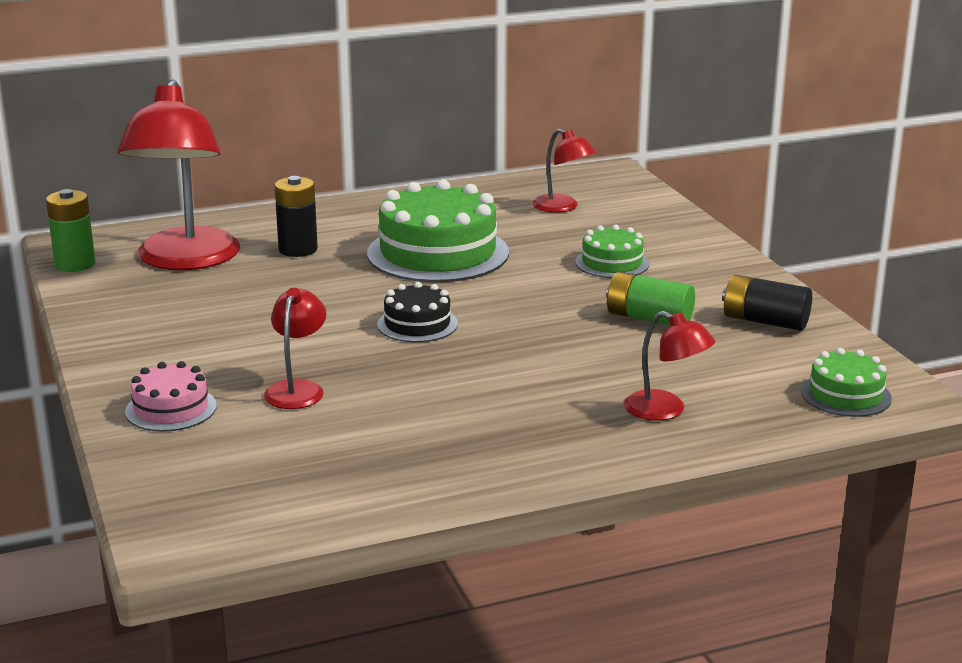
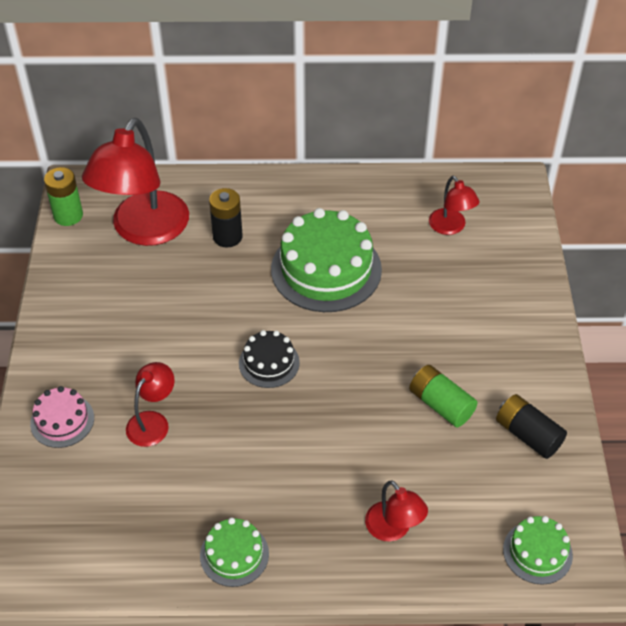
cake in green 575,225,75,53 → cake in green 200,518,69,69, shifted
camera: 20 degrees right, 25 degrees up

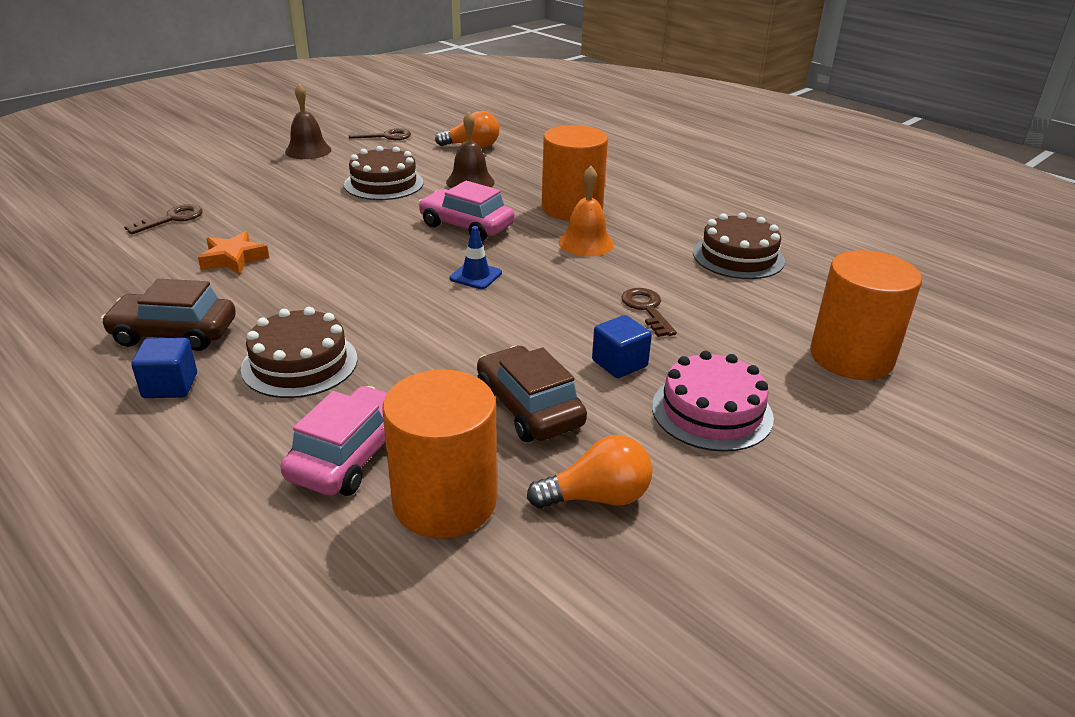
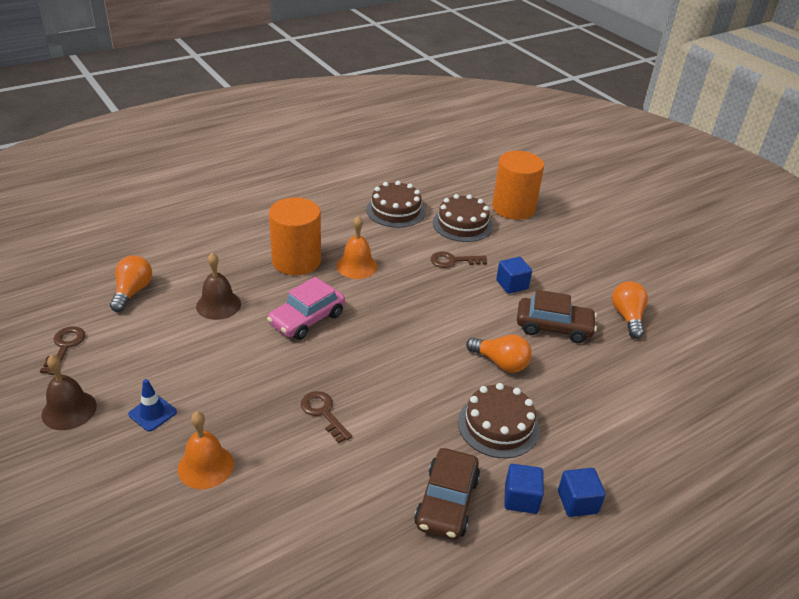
key in brown 124,204,79,30 → key in brown 301,391,51,52, shifted
star in orange 198,231,71,44 → -
car in pink 280,386,107,110 → -
cake in brown 344,146,80,54 → cake in brown 433,194,60,48, shifted
cylinder in orange 383,369,114,170 → -
traffic cone in blue 449,226,53,63 → traffic cone in blue 128,379,49,53, shifted
car in brown 477,346,110,96 → car in brown 517,290,80,53, 150 degrees counterclockwise
cake in pink 652,351,122,101 → -
- → bell in orange 178,412,56,77
- → light bulb in orange 466,334,66,39
- → cube in blue 558,468,48,49
camera: 80 degrees left, 5 degrees up

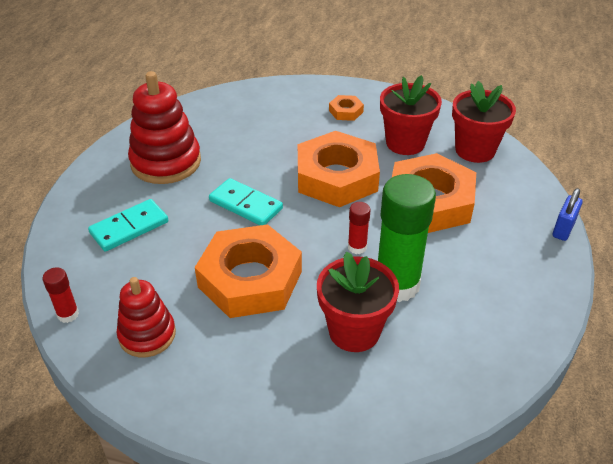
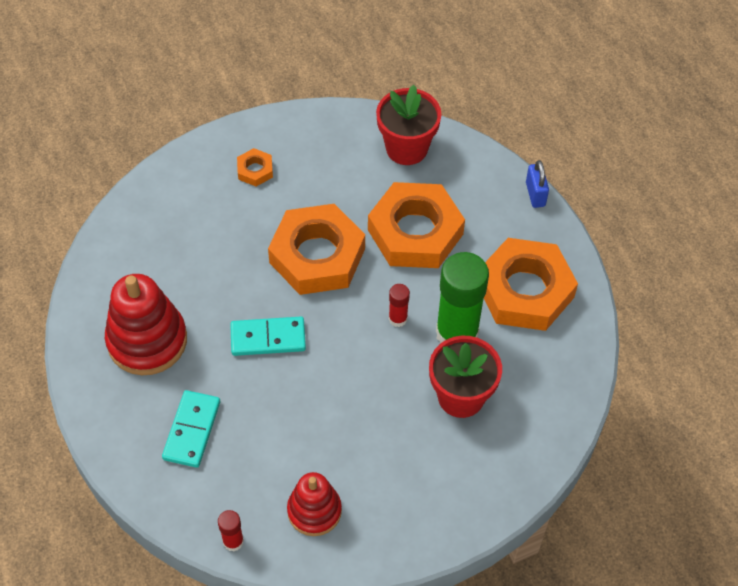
nut in orange 195,224,107,94 → nut in orange 484,238,94,93, shifted
flower pot in red 380,75,62,80 → -
camera: 40 degrees left, 15 degrees up

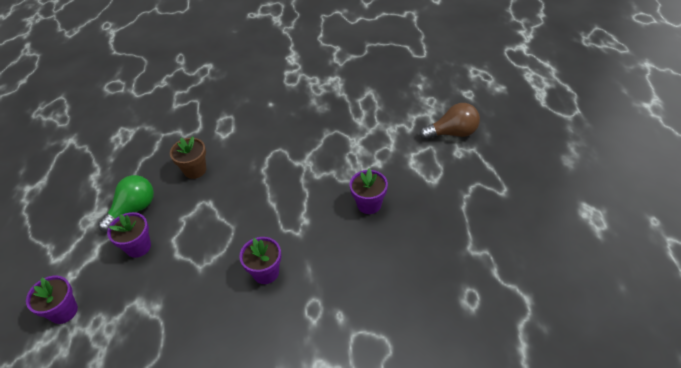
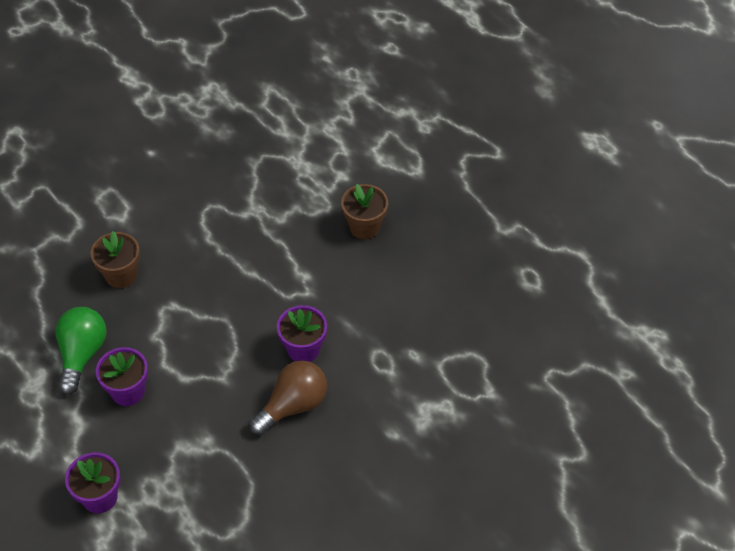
flower pot in purple 349,168,39,46 → flower pot in brown 341,184,47,55
light bulb in brown 420,103,60,37 → light bulb in brown 249,360,78,75, shifted
camera: 35 degrees left, 5 degrees up

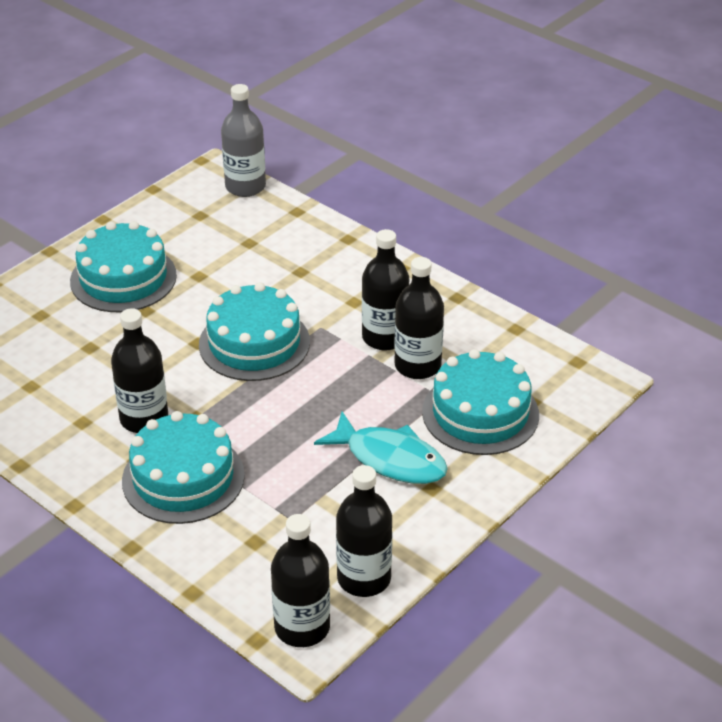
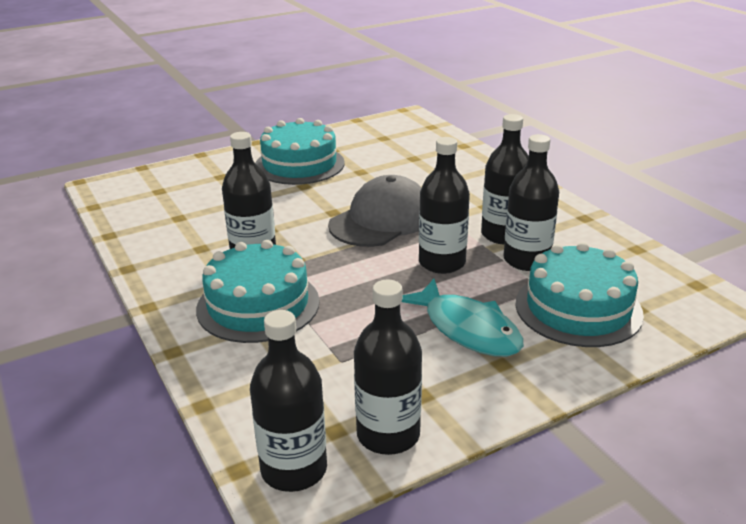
cake in turquoise 199,282,111,99 → cap in grey 328,175,94,72
bottle in grey 221,84,45,113 → -
- → bottle in black 419,137,51,137
camera: 20 degrees right, 10 degrees down

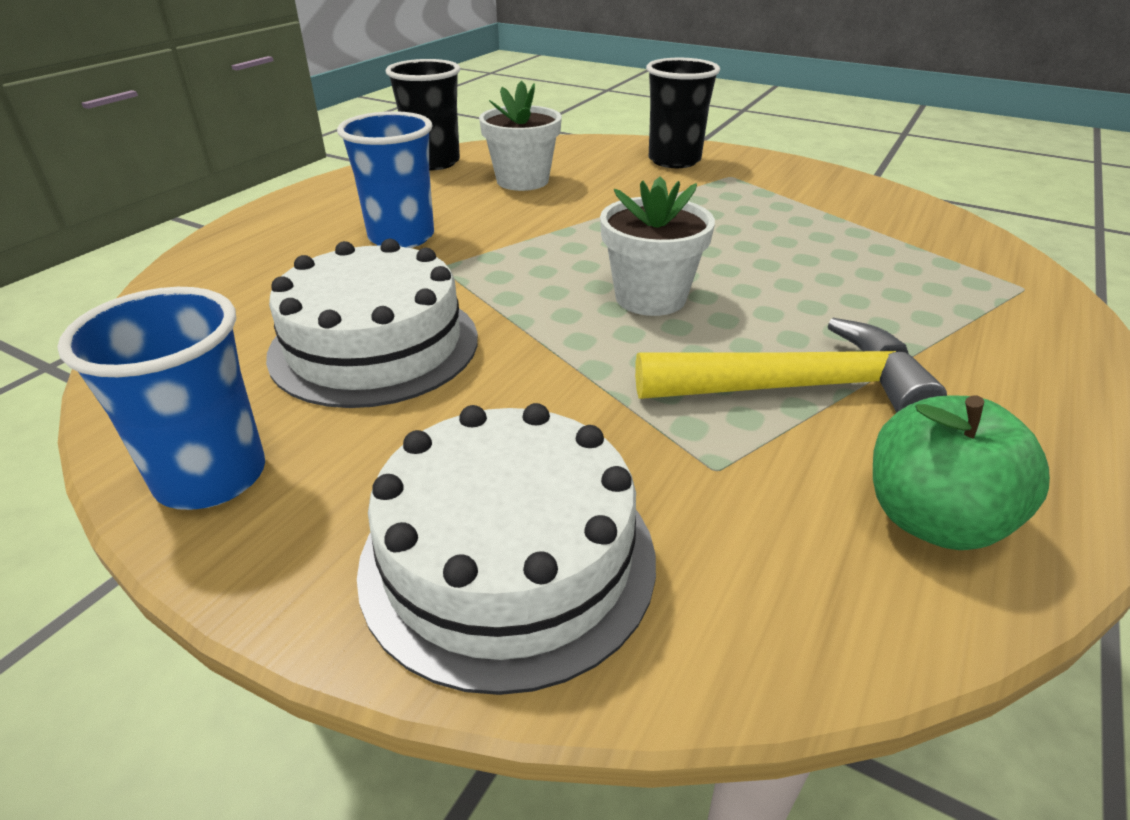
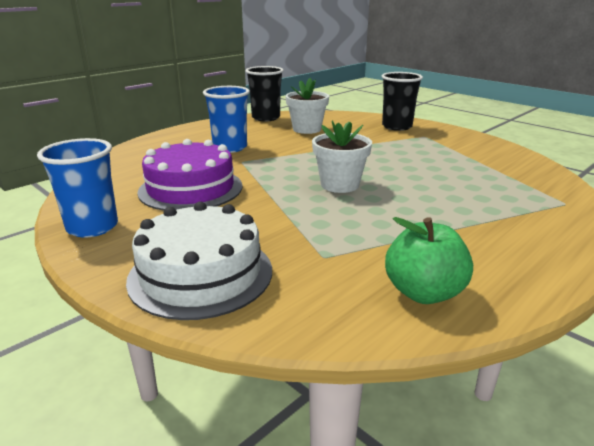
cake in white 266,239,212,169 → cake in purple 137,139,106,72
hammer in yellow 635,318,312,95 → -
camera: 15 degrees right, 10 degrees down

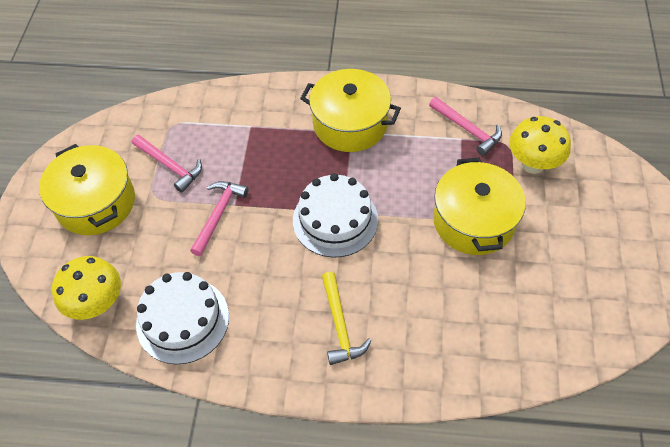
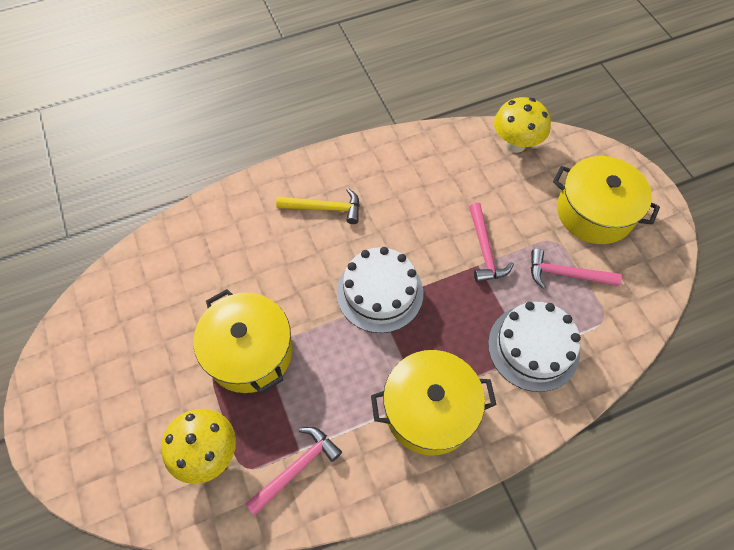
cake in white 136,272,93,92 → cake in white 488,302,93,90, shifted
hammer in yellow 322,272,49,93 → hammer in yellow 276,188,84,36, 135 degrees clockwise
hammer in pink 429,97,73,59 → hammer in pink 245,427,97,89, 120 degrees clockwise
camera: 150 degrees right, 5 degrees up

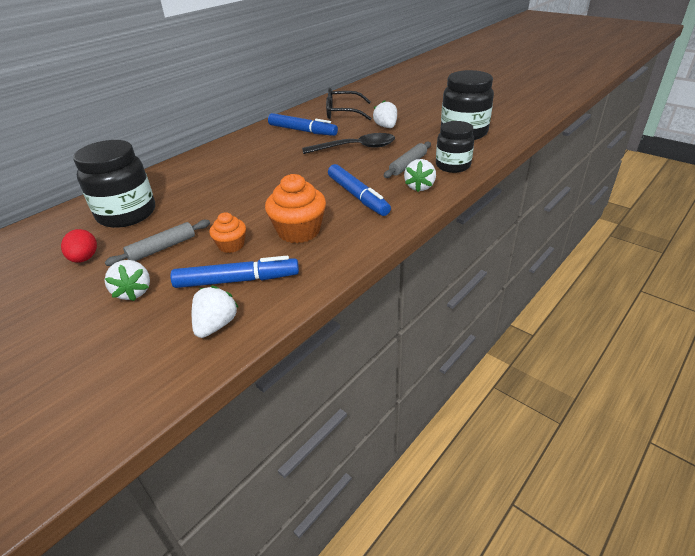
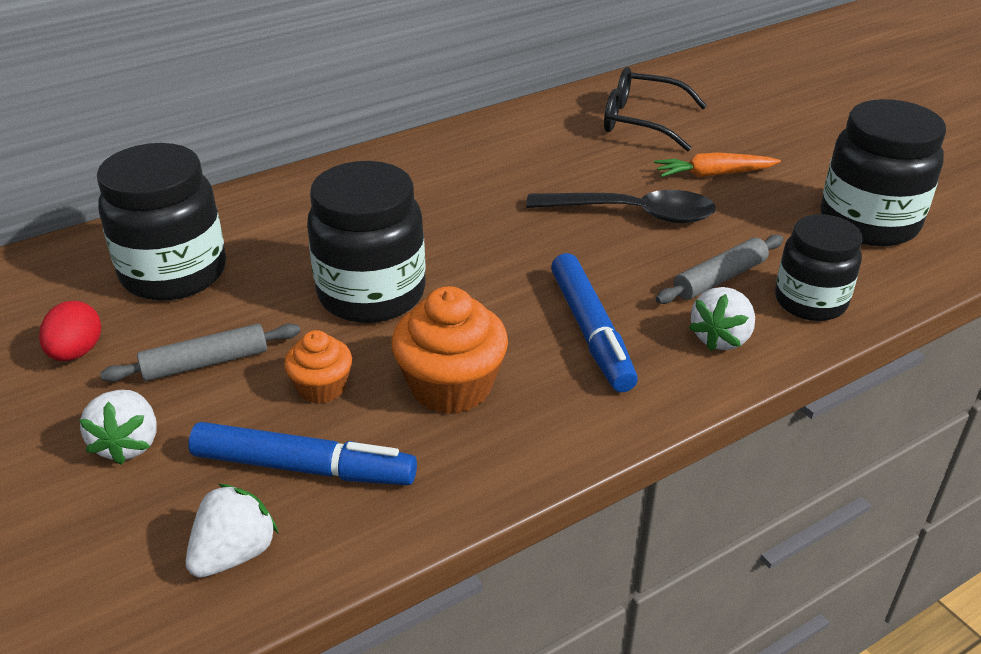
marker in blue 268,113,70,23 → -
strawberry in white 373,100,24,28 → carrot in orange 654,152,127,26
- → jar in black 307,161,119,162
camera: 15 degrees right, 0 degrees up

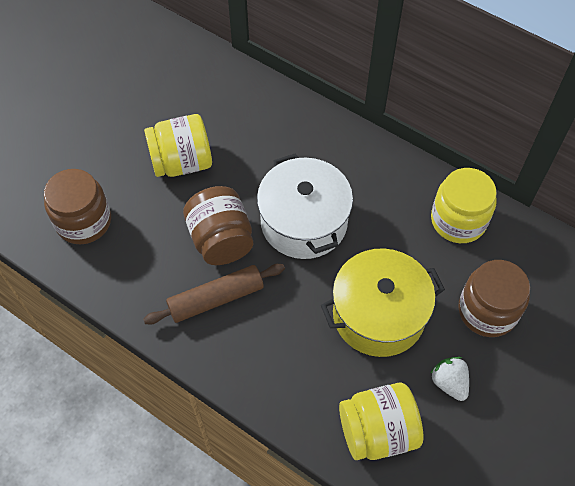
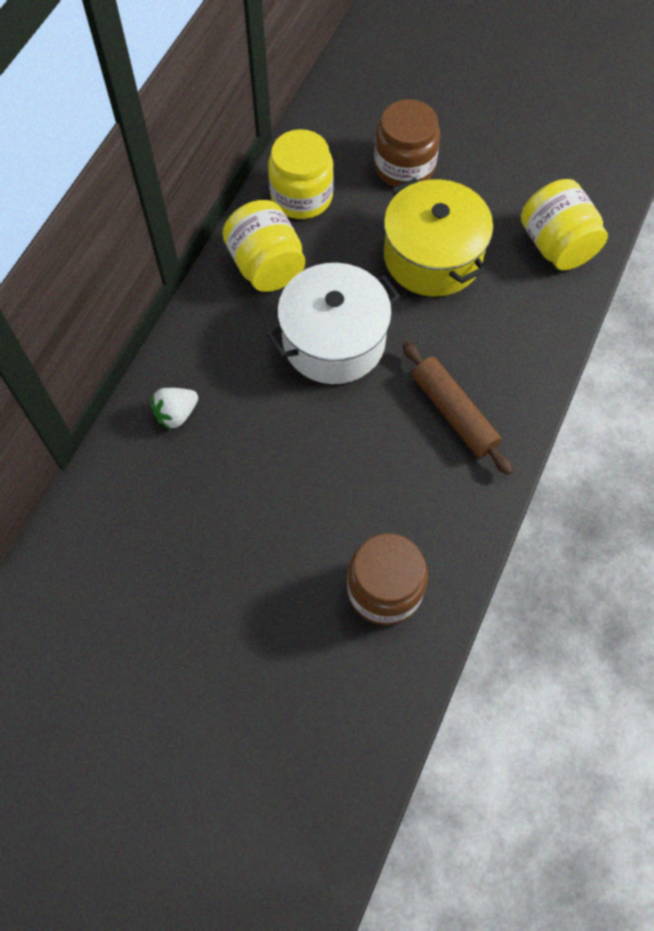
jar in yellow 144,114,68,63 → jar in yellow 222,200,83,92, shifted
jar in brown 183,186,70,79 → -
strawberry in white 430,357,39,44 → strawberry in white 151,388,47,42, shifted
camera: 100 degrees left, 5 degrees up

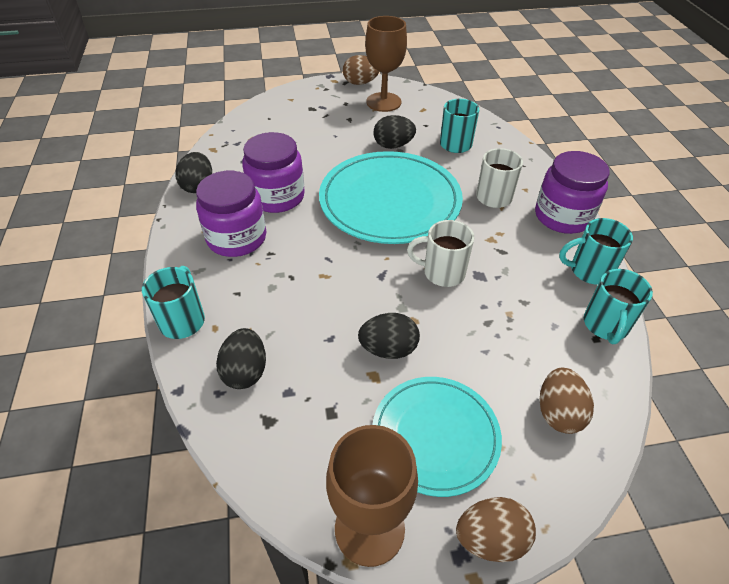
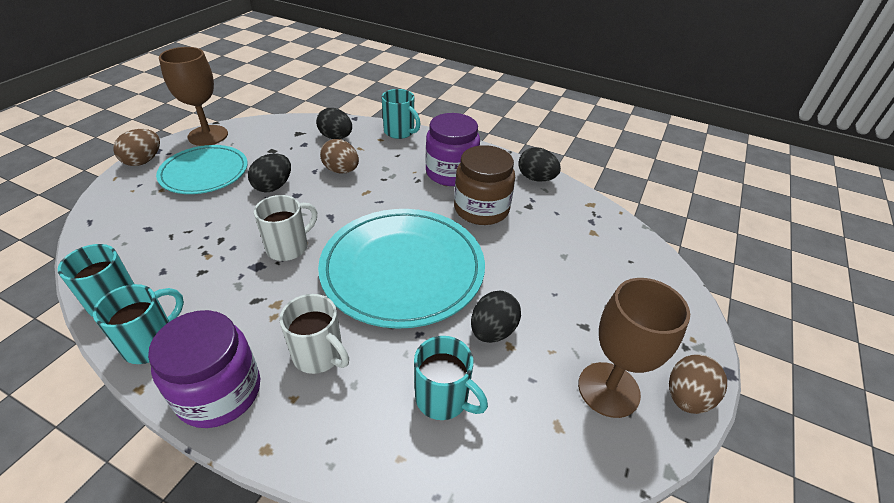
jar in purple 242,132,63,81 → jar in brown 454,145,61,80
egg in brown 540,367,54,67 → egg in brown 320,139,39,34, shifted
camera: 125 degrees right, 5 degrees down

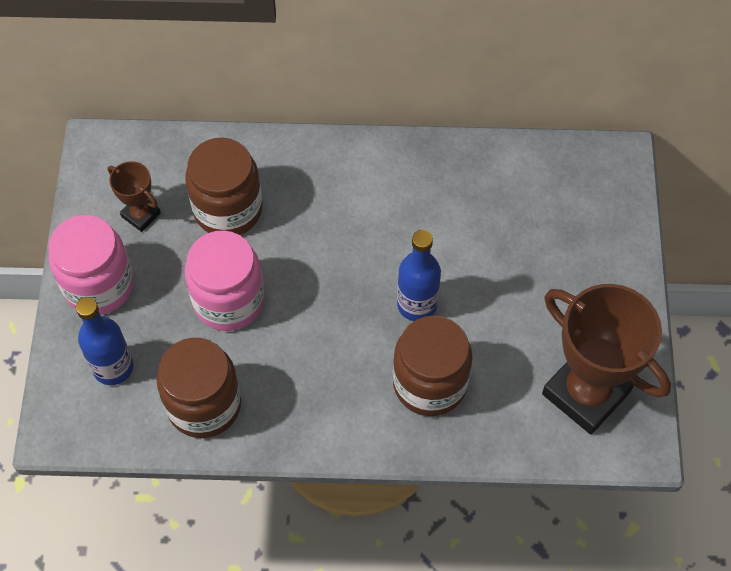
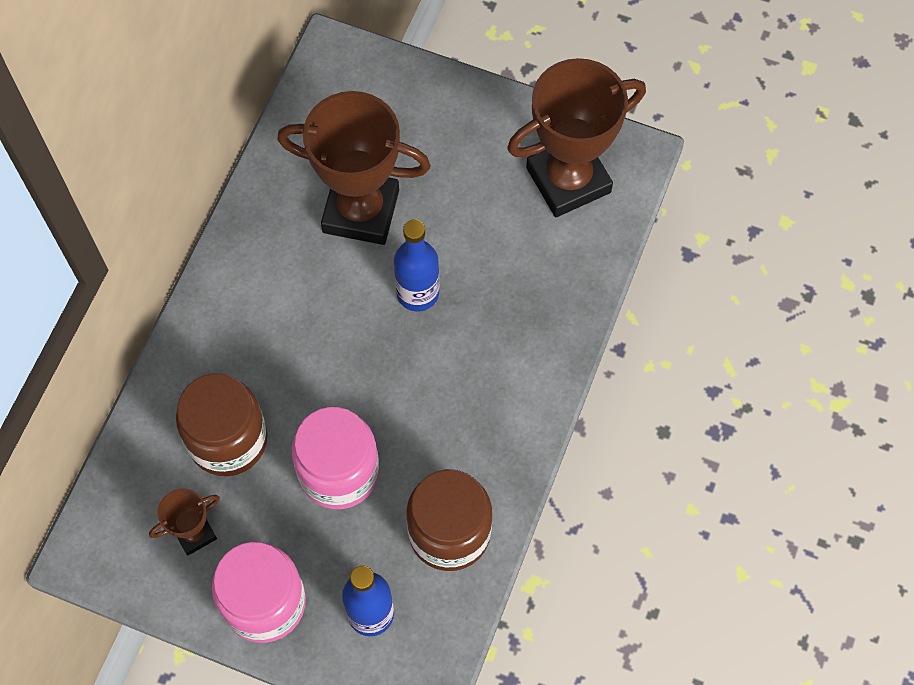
jar in brown 393,316,80,100 → -
- → trophy in brown 277,91,154,154
camera: 70 degrees left, 5 degrees up

